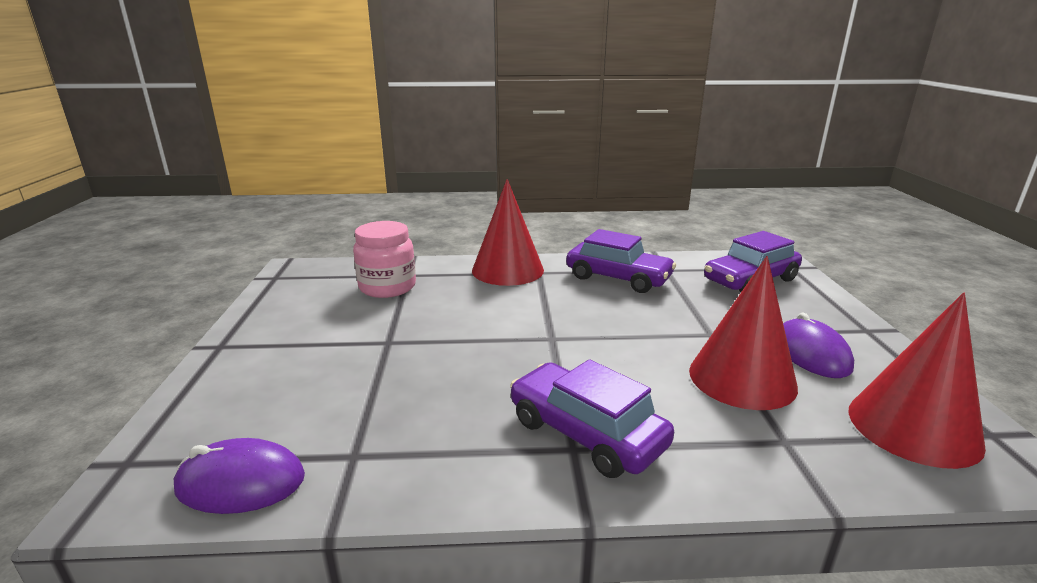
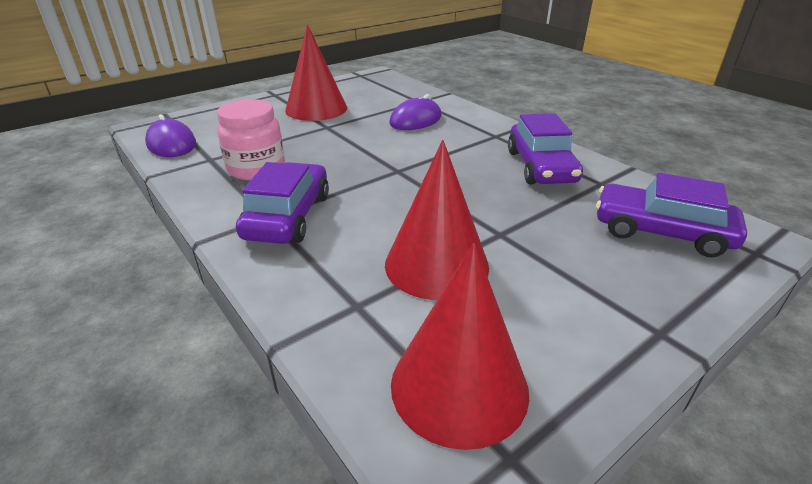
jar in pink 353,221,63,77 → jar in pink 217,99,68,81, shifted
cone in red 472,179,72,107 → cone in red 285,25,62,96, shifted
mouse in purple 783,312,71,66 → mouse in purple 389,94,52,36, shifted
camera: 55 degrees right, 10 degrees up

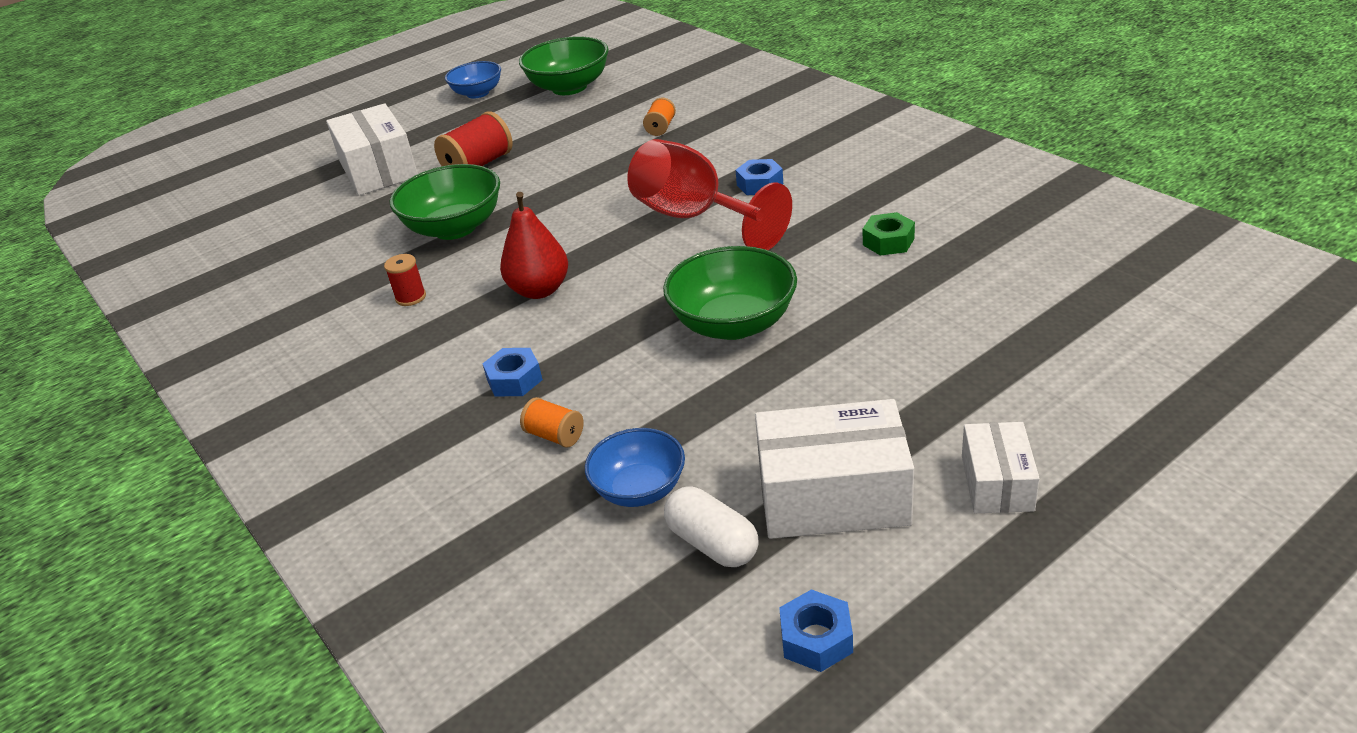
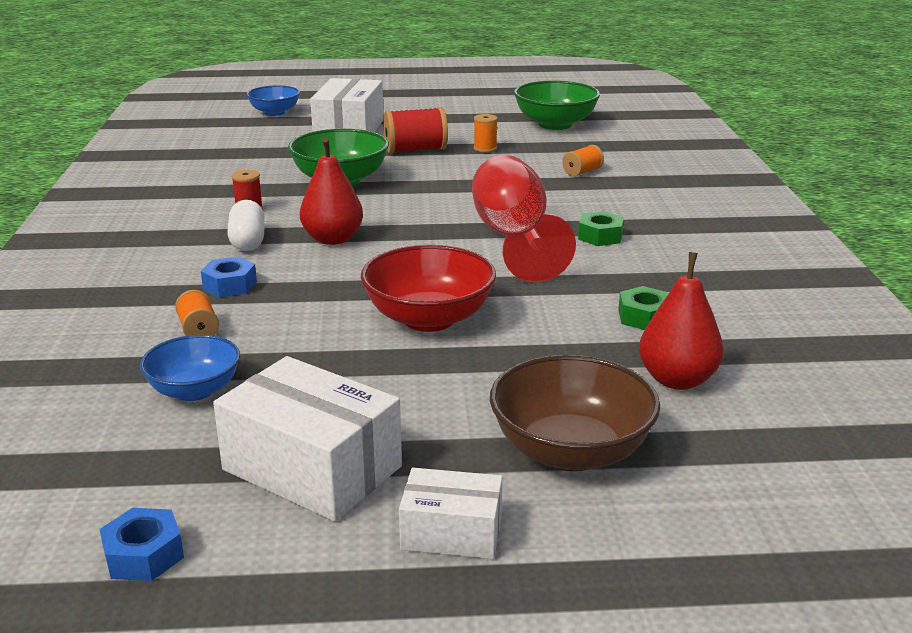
bowl in blue 445,61,56,38 → bowl in blue 247,85,53,31, shifted
bowl in green 663,246,134,94 → bowl in red 361,245,135,87
capsule in white 664,487,94,80 → capsule in white 227,200,38,51, shifted
nut in blue 736,159,47,36 → nut in green 578,211,46,35
box in white 962,422,78,91 → box in white 399,468,104,91, 60 degrees clockwise
- → spool in orange 474,114,24,38
- → bowl in brown 490,355,170,116
- → pear in red 639,252,85,138
camera: 30 degrees right, 10 degrees down

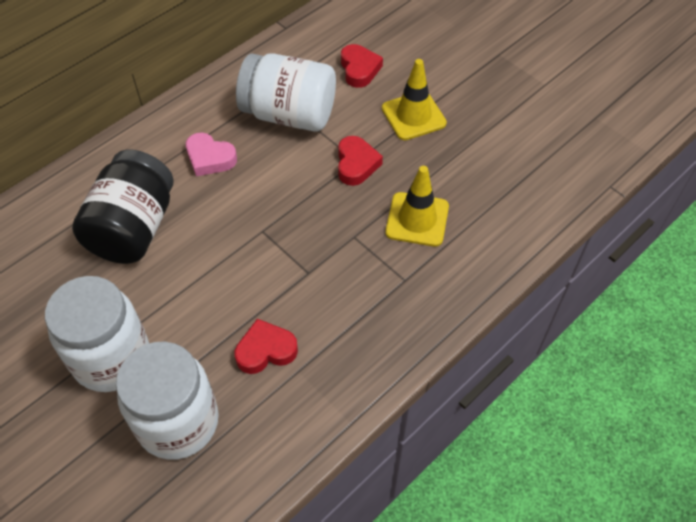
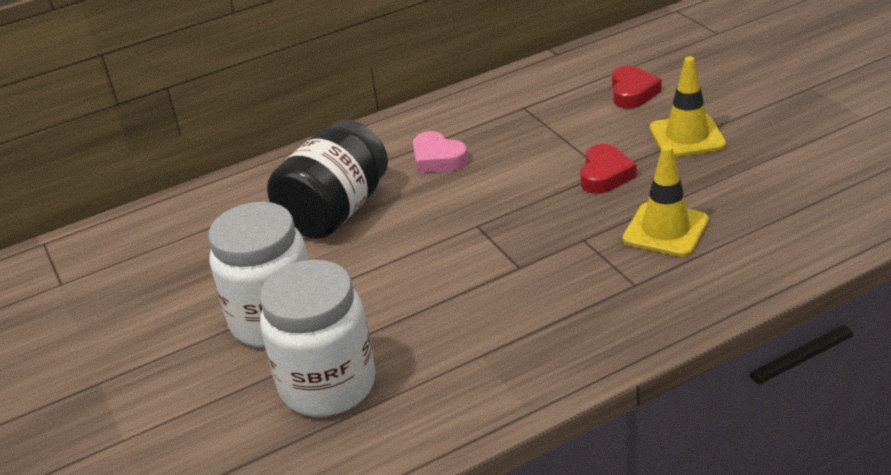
heart in red 235,319,63,55 → -
jar in white 236,53,100,79 → -
camera: 20 degrees right, 20 degrees down

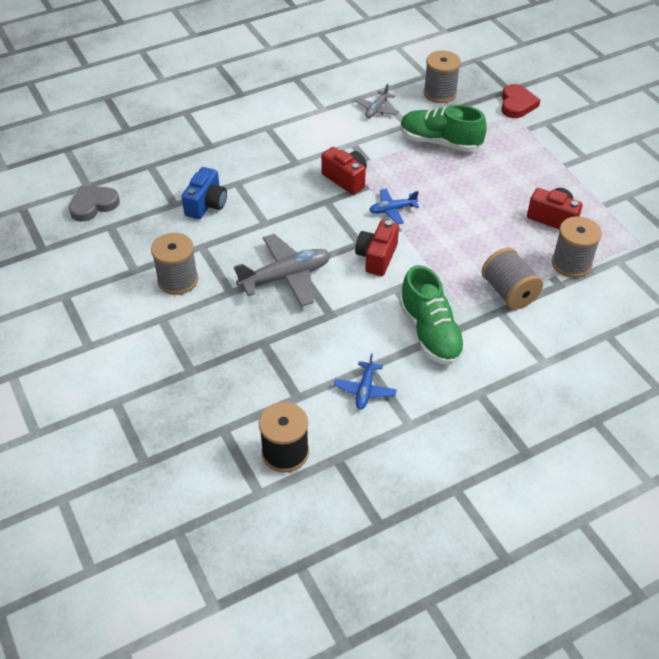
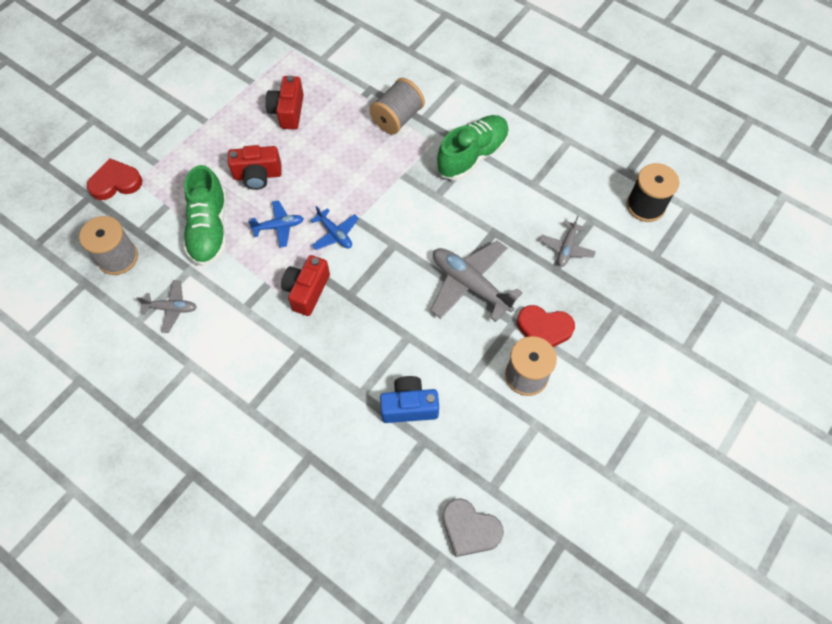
plane in blue 334,353,63,56 → plane in blue 248,200,56,48, shifted
camera in red 355,220,44,56 → camera in red 228,145,54,45, shifted
spool in grey 552,216,50,62 → -
- → heart in red 517,305,58,42
- → plane in grey 540,216,56,50
camera: 115 degrees left, 15 degrees up

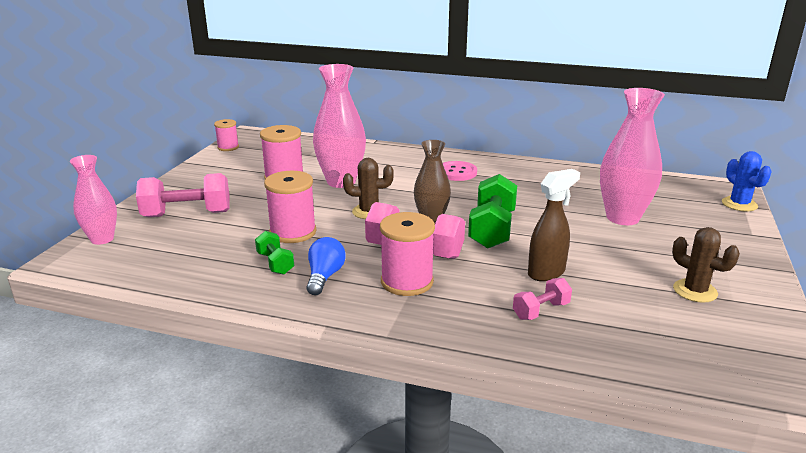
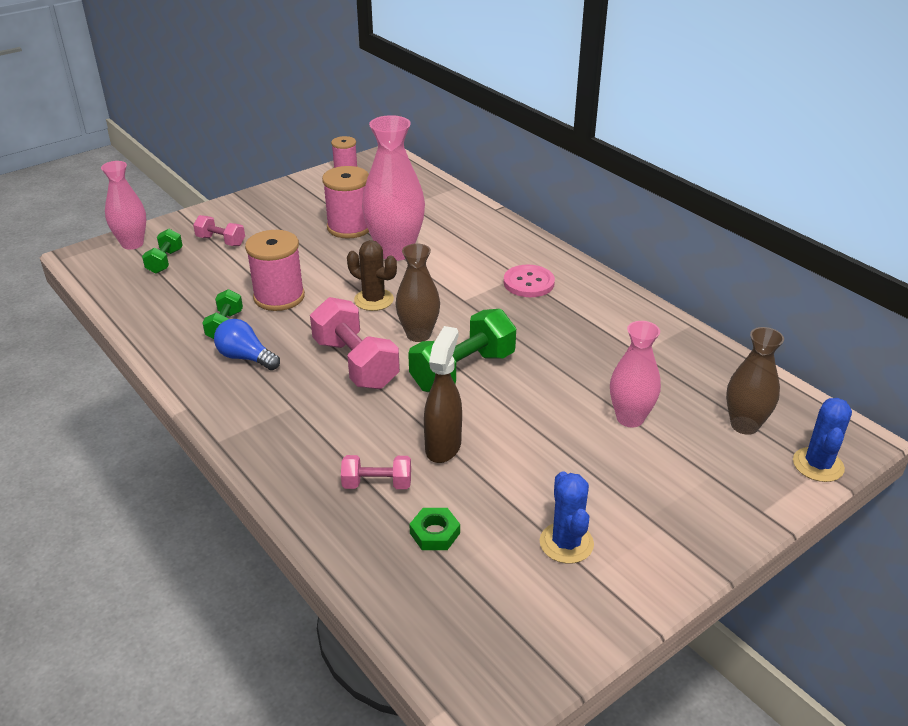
dumbbell in pink 136,173,93,44 → dumbbell in pink 193,215,52,31, x0.55
light bulb in blue 307,237,39,58 → light bulb in blue 214,319,66,51, 105 degrees counterclockwise
spool in pink 380,212,55,84 → -
spray bottle in brown 528,169,52,112 → spray bottle in brown 424,326,38,137, 75 degrees counterclockwise
vase in pink 600,88,65,137 → vase in pink 610,321,51,107, x0.63
cactus in brown 672,227,68,76 → cactus in blue 540,471,54,93
- → dumbbell in green 142,229,41,45
- → nut in green 409,508,51,42
- → vase in brown 726,327,58,108
camera: 35 degrees right, 10 degrees up

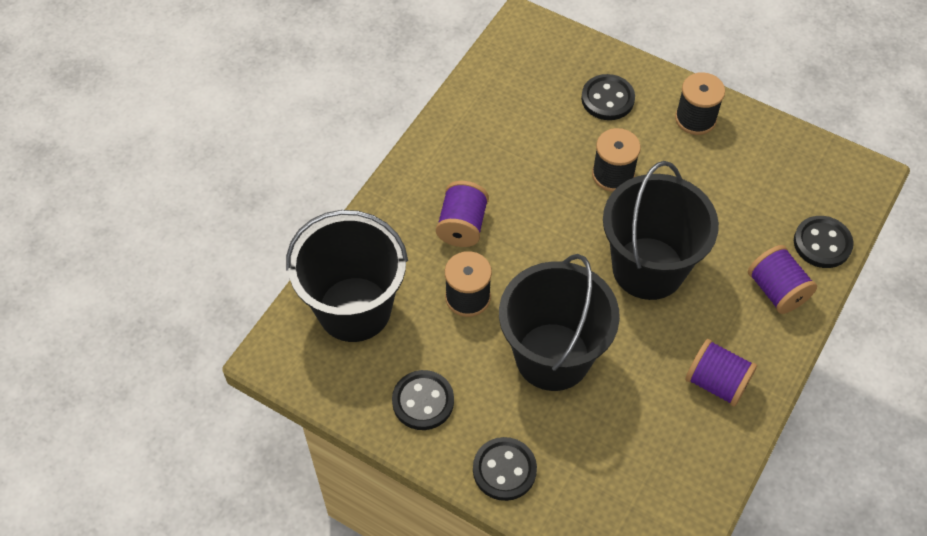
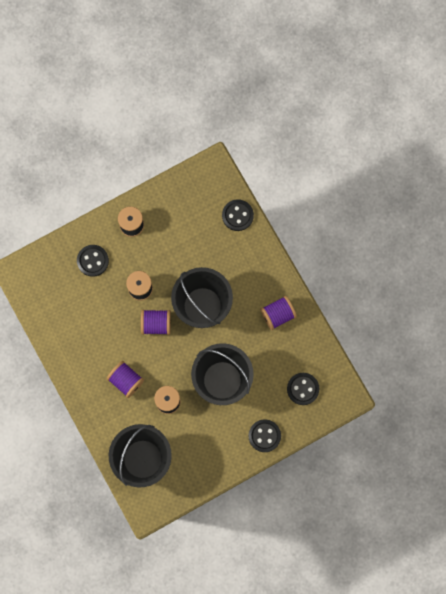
button in black 392,370,62,60 → button in black 287,373,32,32, shifted
spool in purple 748,245,69,69 → spool in purple 141,310,30,25, shifted
camera: 60 degrees left, 20 degrees up

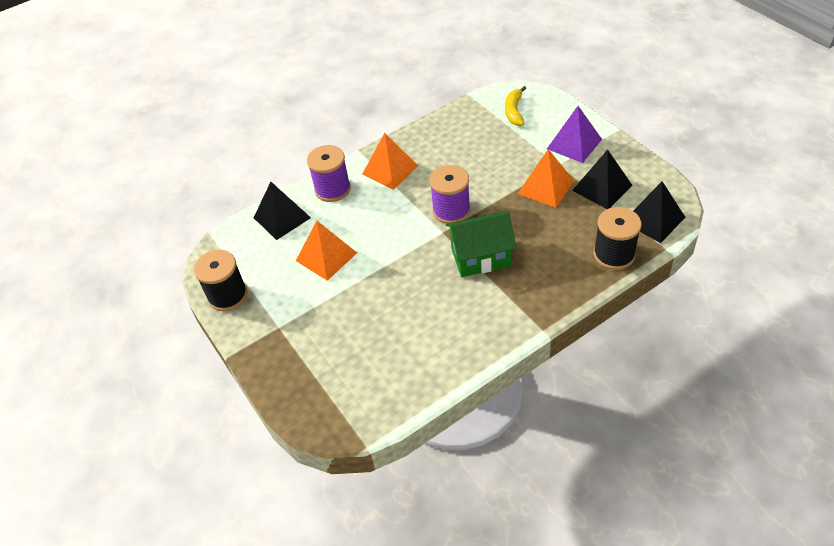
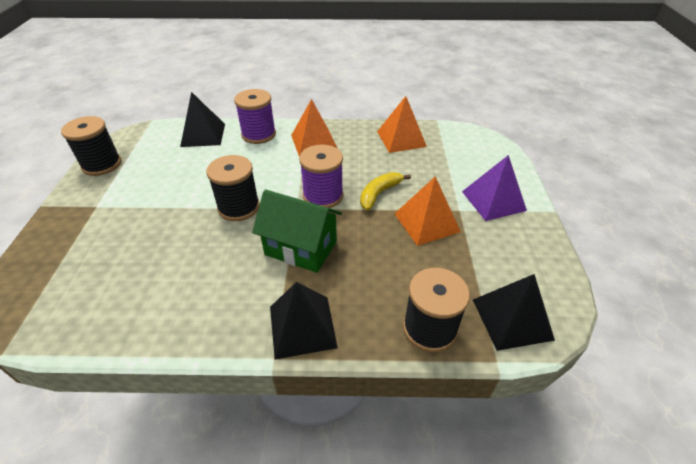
pyramid in orange 296,221,61,60 → pyramid in orange 377,96,50,57, shifted
banana in yellow 505,86,21,40 → banana in yellow 360,172,51,39, shifted
pyramid in black 572,149,61,60 → pyramid in black 270,282,68,77, shifted
- → spool in black 207,155,53,66
camera: 30 degrees right, 5 degrees down

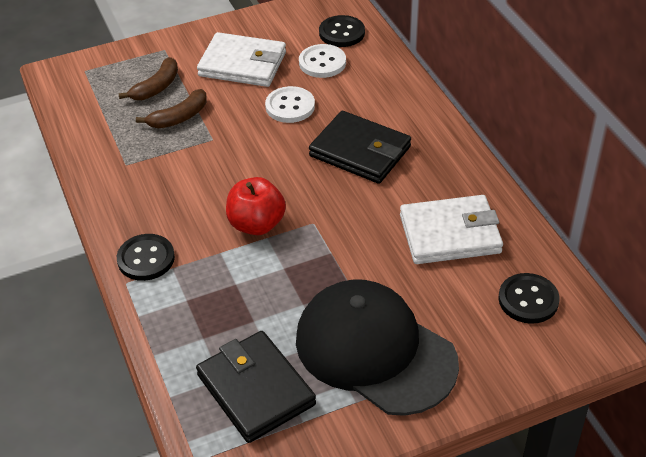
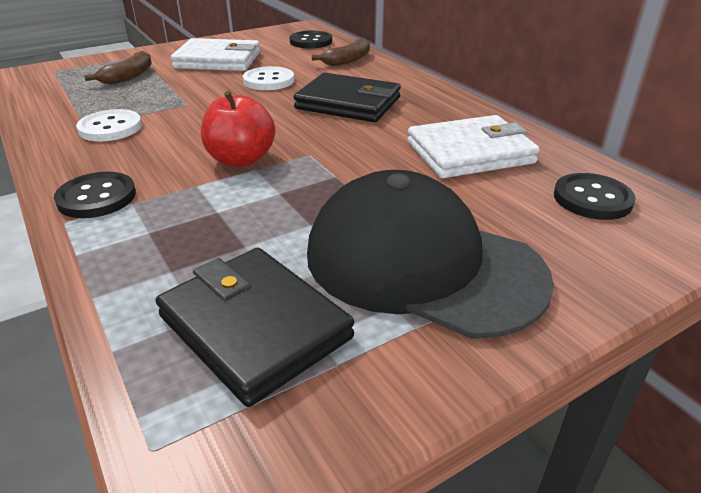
banana in brown 136,89,71,39 → banana in brown 312,38,58,28, shifted
button in white 299,44,47,34 → button in white 76,109,66,32, shifted
camera: 10 degrees left, 10 degrees down

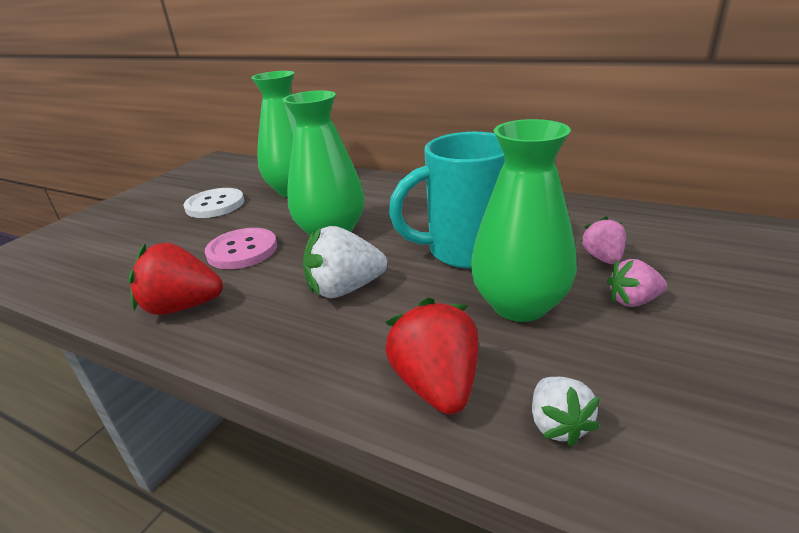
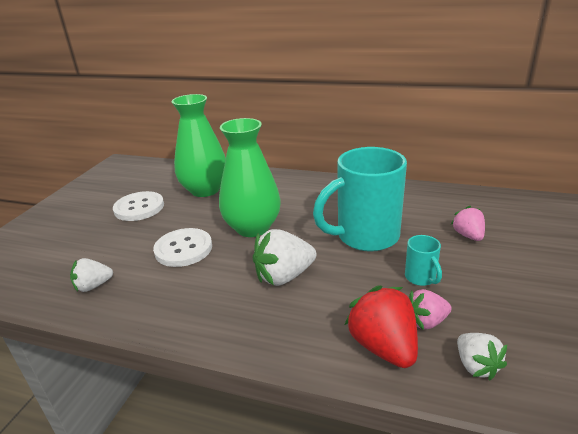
strawberry in red 129,243,94,72 → -
button in pink 205,228,72,41 → button in white 153,228,59,39
vase in green 471,119,106,203 → mug in turquoise 405,235,37,51
strawberry in pink 607,259,60,48 → strawberry in pink 409,289,43,41, shifted
- → strawberry in white 70,258,43,34
camera: 10 degrees left, 0 degrees up

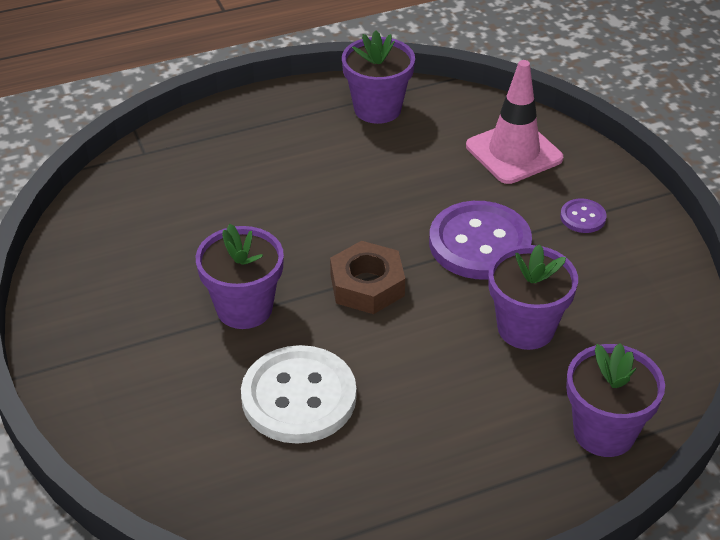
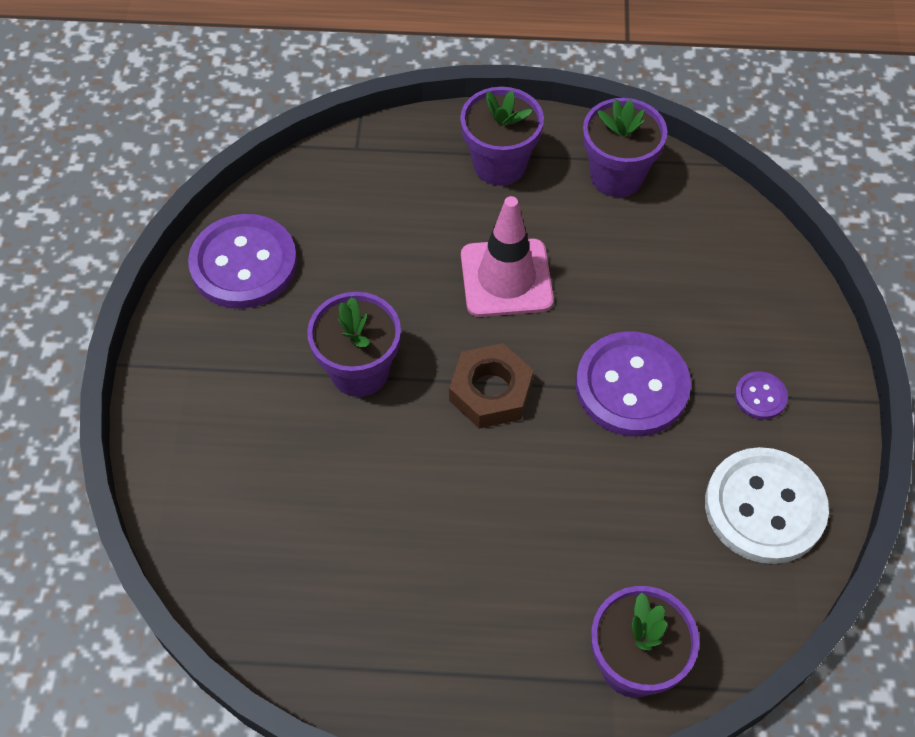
button in white 241,345,115,99 → button in white 705,447,124,117, shifted
traffic cone in pink 466,60,97,124 → traffic cone in pink 461,196,93,121, shifted
flower pot in purple 488,244,90,106 → flower pot in purple 460,87,84,99, shifted
- → button in purple 188,214,109,95
camera: 25 degrees right, 15 degrees up

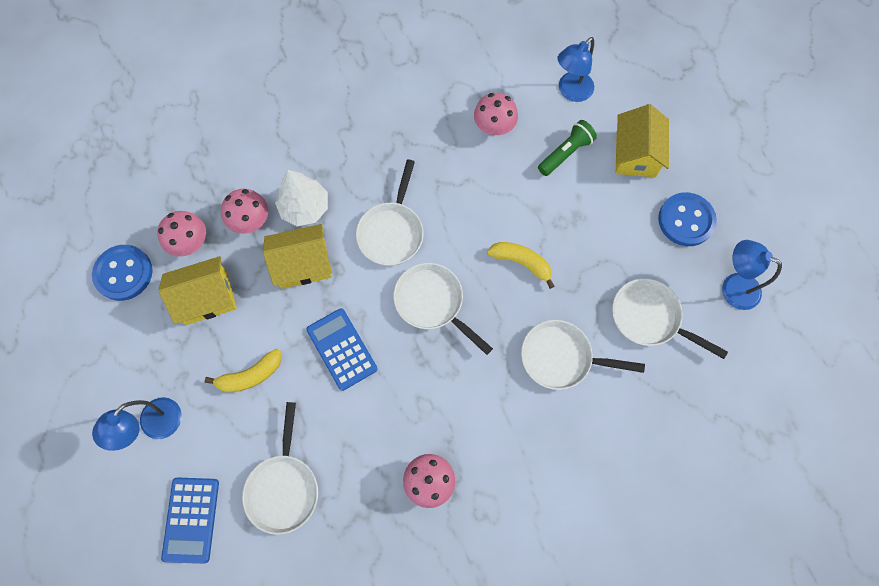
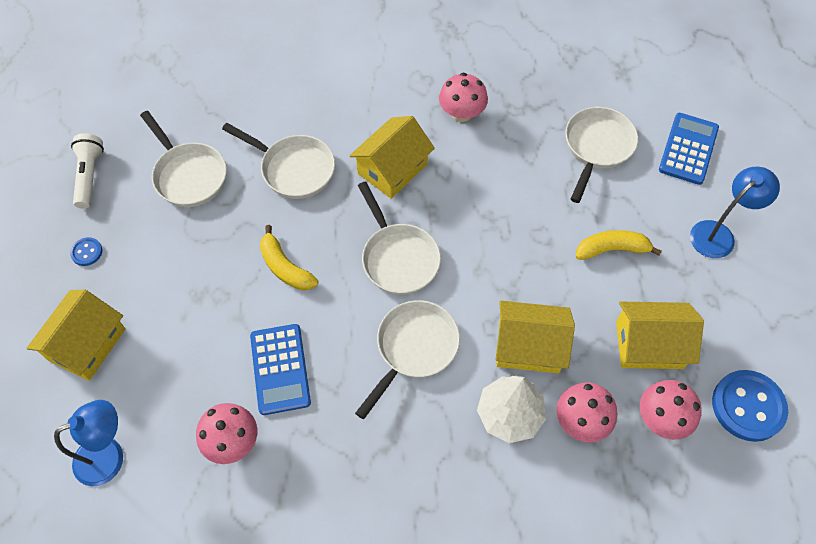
calculator in blue 306,308,72,83 → calculator in blue 250,324,61,91, shifted
flashlight in green 538,120,59,56 → -
button in blue 658,192,59,54 → button in blue 70,237,32,29, x0.47
lamp in blue 722,240,60,70 → flashlight in white 71,133,33,75
- → house in yellow 349,116,86,83
camera: 160 degrees left, 10 degrees down

